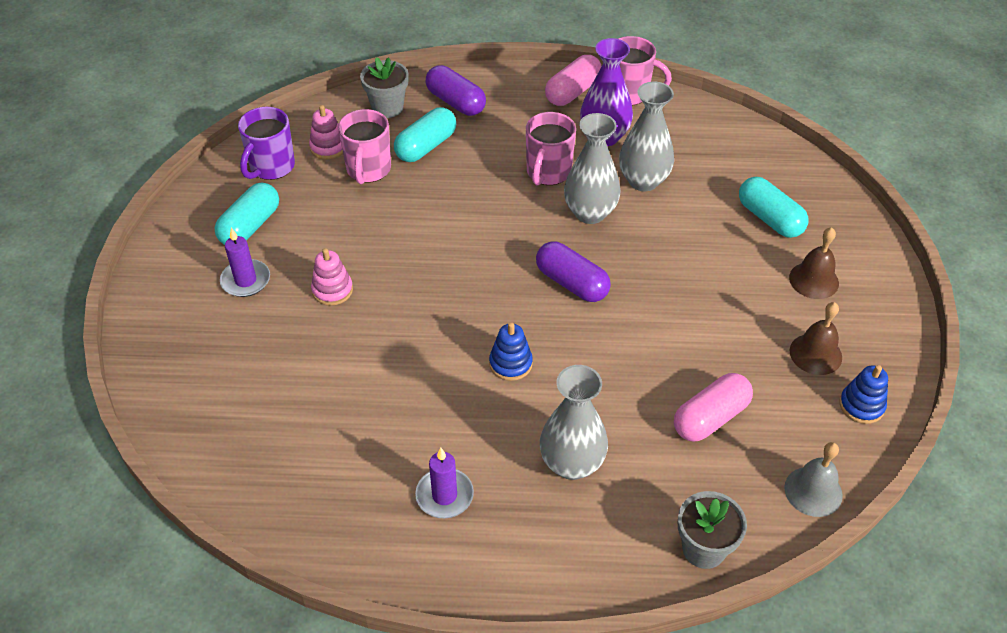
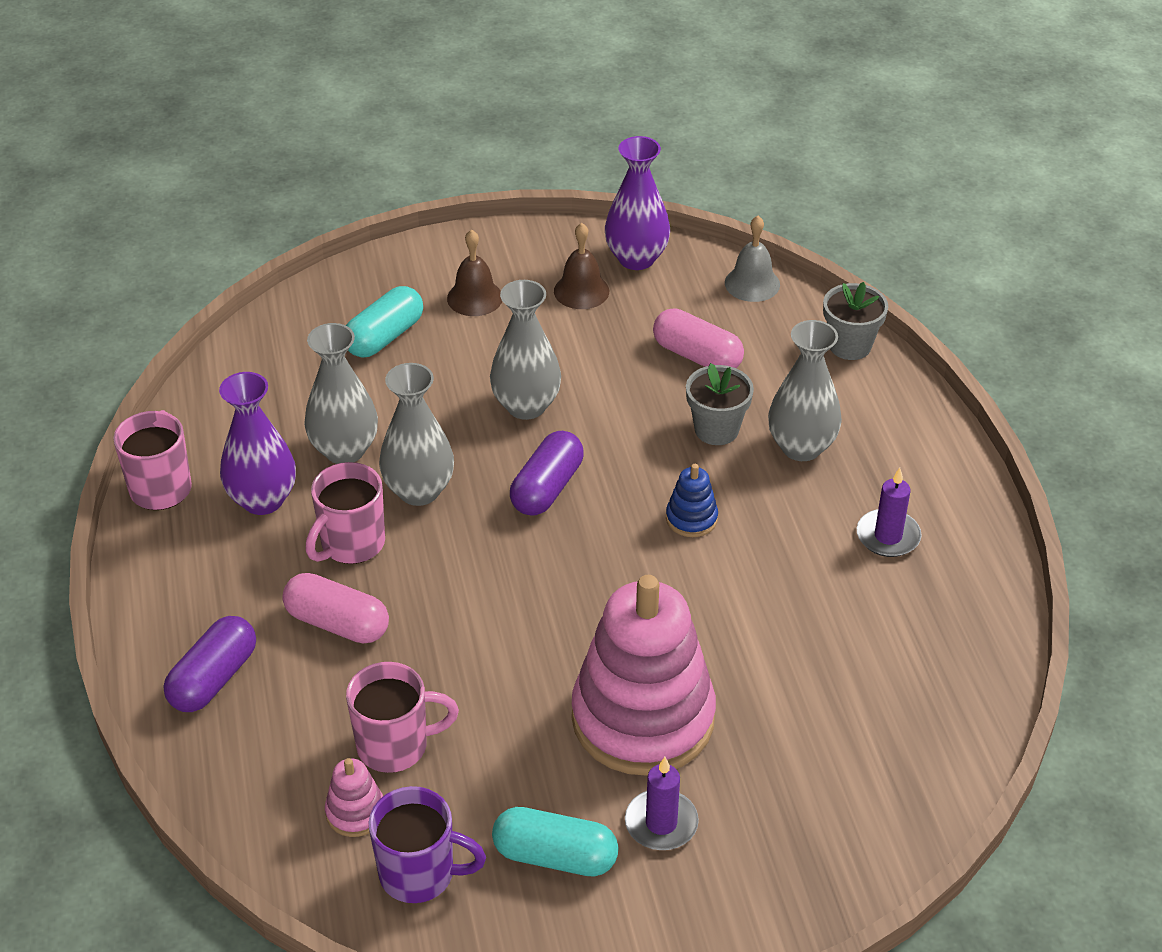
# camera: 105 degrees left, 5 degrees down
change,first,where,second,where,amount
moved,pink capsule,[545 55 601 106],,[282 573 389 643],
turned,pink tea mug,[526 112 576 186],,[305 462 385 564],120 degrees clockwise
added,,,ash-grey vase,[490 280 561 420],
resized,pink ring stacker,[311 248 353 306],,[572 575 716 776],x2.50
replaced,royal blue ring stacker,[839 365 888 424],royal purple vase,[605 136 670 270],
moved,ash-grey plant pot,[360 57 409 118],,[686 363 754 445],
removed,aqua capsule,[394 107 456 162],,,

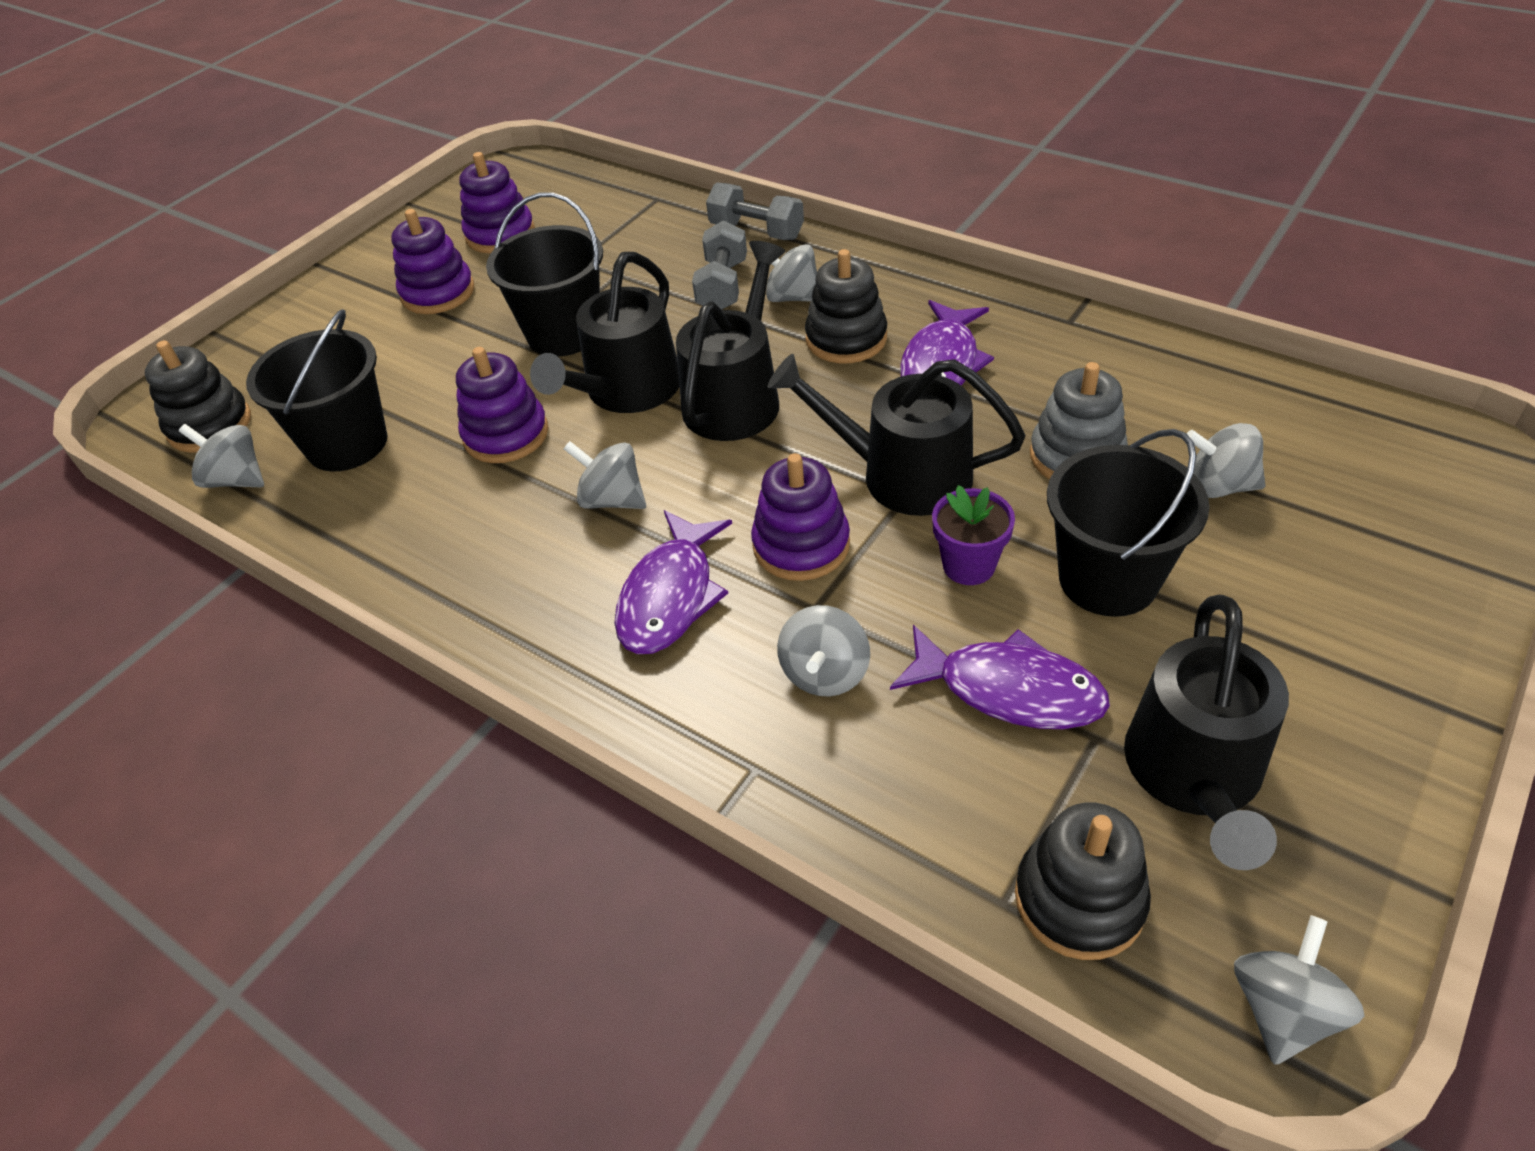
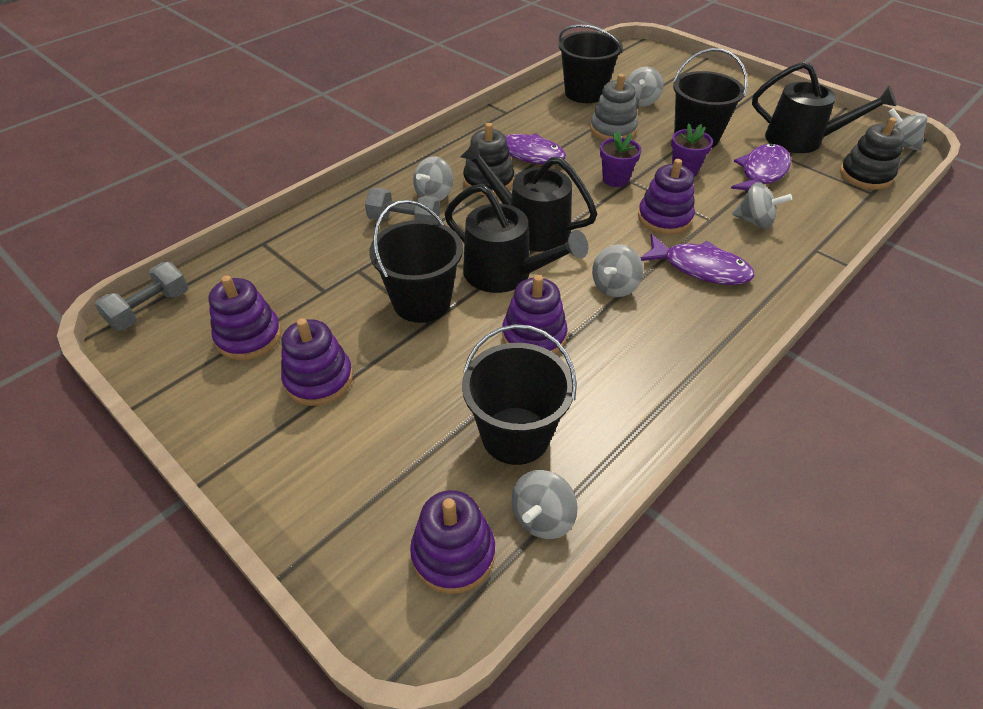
# camera: 85 degrees left, 0 degrees up
change,first,where,second,where,amount
moved,ash-grey hand weight,[706 183 804 240],,[95 262 188 330],
recoloured,ebony ring stacker,[145 340 251 453],royal purple ring stacker,[410 490 495 594],
added,,,ebony pail,[559 24 623 103],
replaced,ebony sprinkling can,[767 354 1025 516],royal purple plant pot,[600 131 641 187],

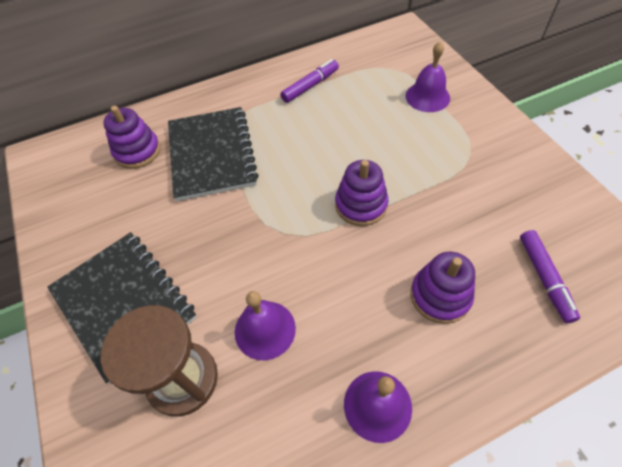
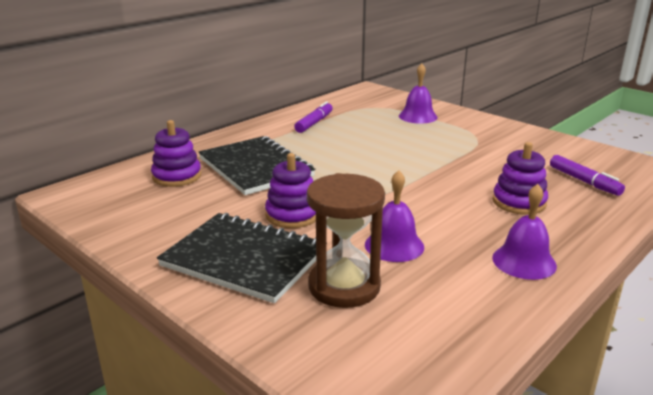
# camera: 25 degrees left, 30 degrees down
change,first,where,second,where,amount
moved,royal purple ring stacker,[335 160 388 226],,[265 153 316 228],

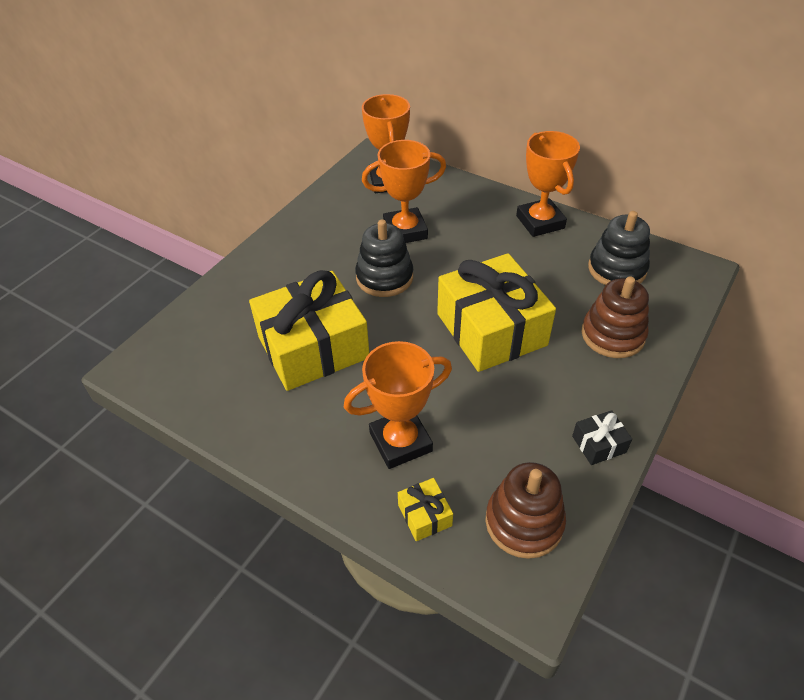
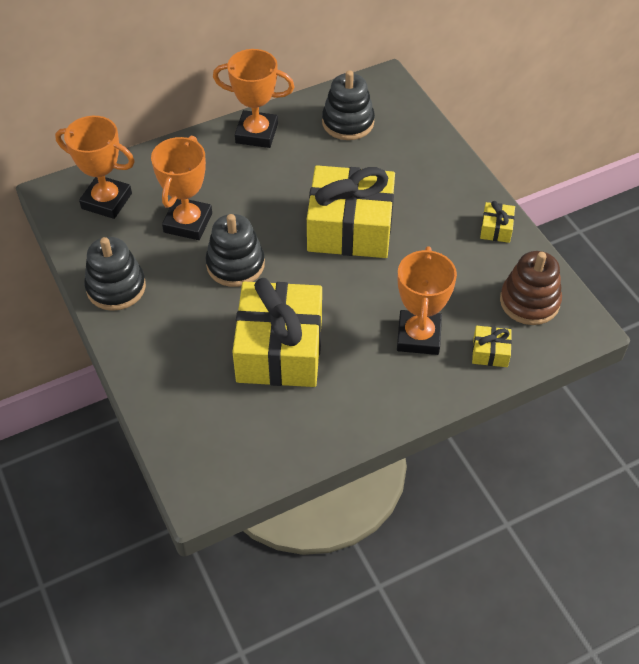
# camera: 60 degrees left, 5 degrees up
change,first,where,second,where,amount
added,,,ebony ring stacker,[84 237 146 311],
recoloured,ebony gift,[572 410 632 465],bright yellow gift,[480 201 515 243],
removed,brown ring stacker,[581 276 649 358],,,

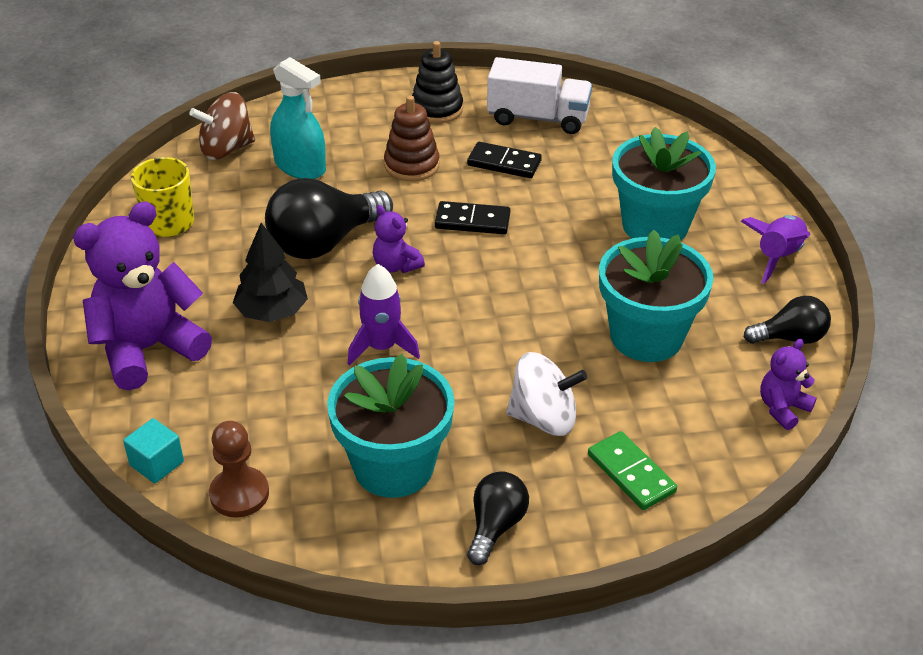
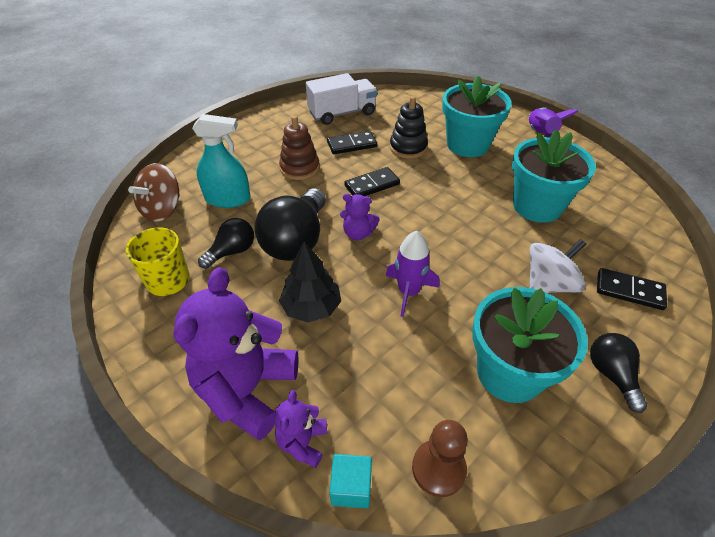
# camera: 35 degrees left, 5 degrees up
change,first,where,second,where,amount
moved,ebony bulb,[744 296 831 344],,[198 218 254 269],
moved,royal purple stuffed bear,[760 339 817 430],,[274 390 327 468],
moved,ebony ring stacker,[412 41 463 124],,[390 96 428 158],
recoloured,emerald domino,[588 431 677 510],ebony domino,[597 268 667 310],

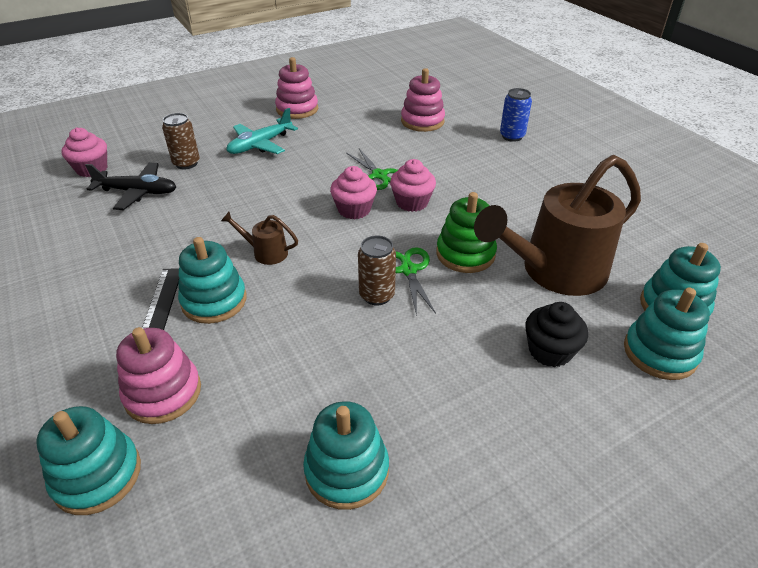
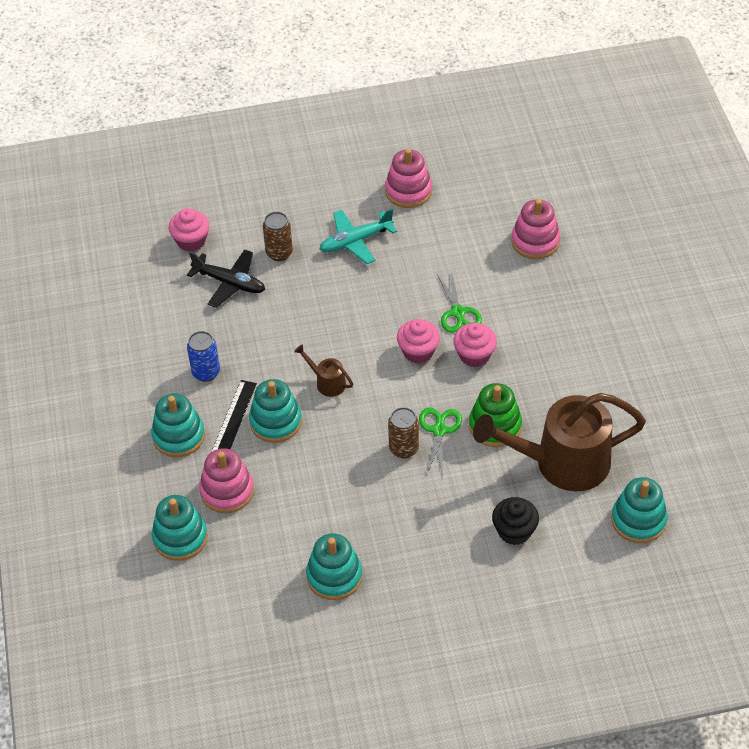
# camera: 20 degrees right, 10 degrees up
change,first,where,second,where,amount
moved,aqua ring stacker,[624 288 710 380],,[151 394 205 457],
moved,royal blue tin,[500 88 532 142],,[187 331 220 382],

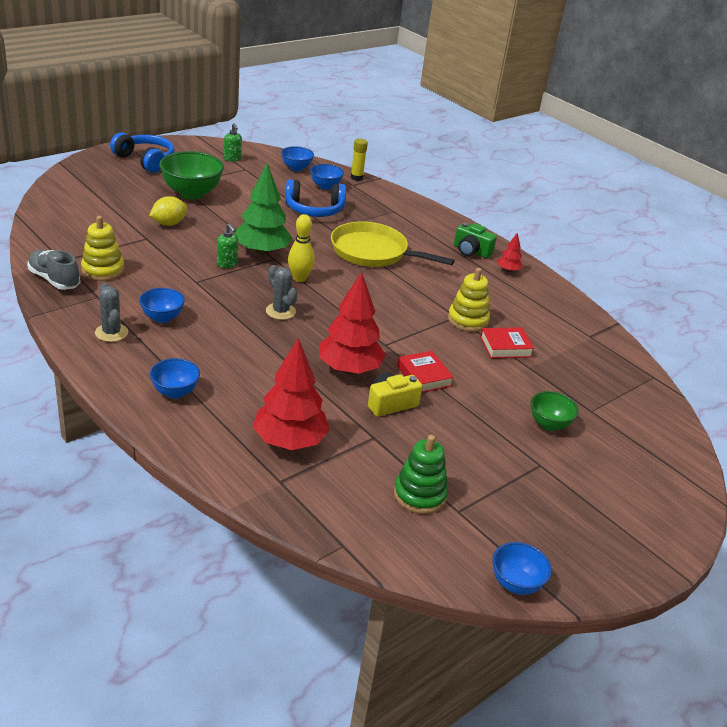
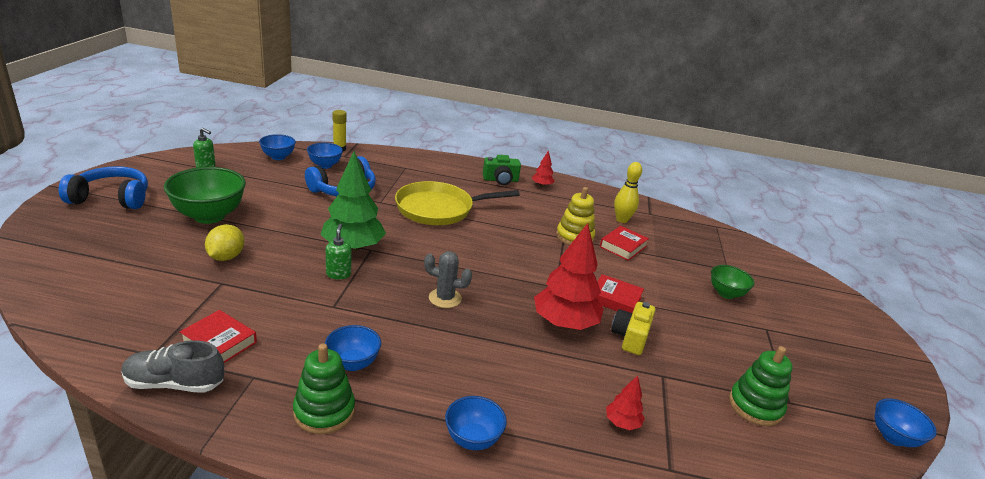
# camera: 40 degrees left, 5 degrees down
change,first,where,second,where,amount
replaced,bright yellow ring stacker,[81 216 124 281],scarlet hardcover,[180 310 257 363],
replaced,ash-grey saguaro cactus,[95 283 128 342],emerald ring stacker,[293 344 355 434],
turned,emerald soap pump,[217 224 238 268],,[326 224 351 279],105 degrees counterclockwise
resized,scarlet tree,[253 338 330 450],,[606 376 645 430],x0.46
moved,bright yellow bowling pin,[288 214 315 282],,[614 162 642 223],

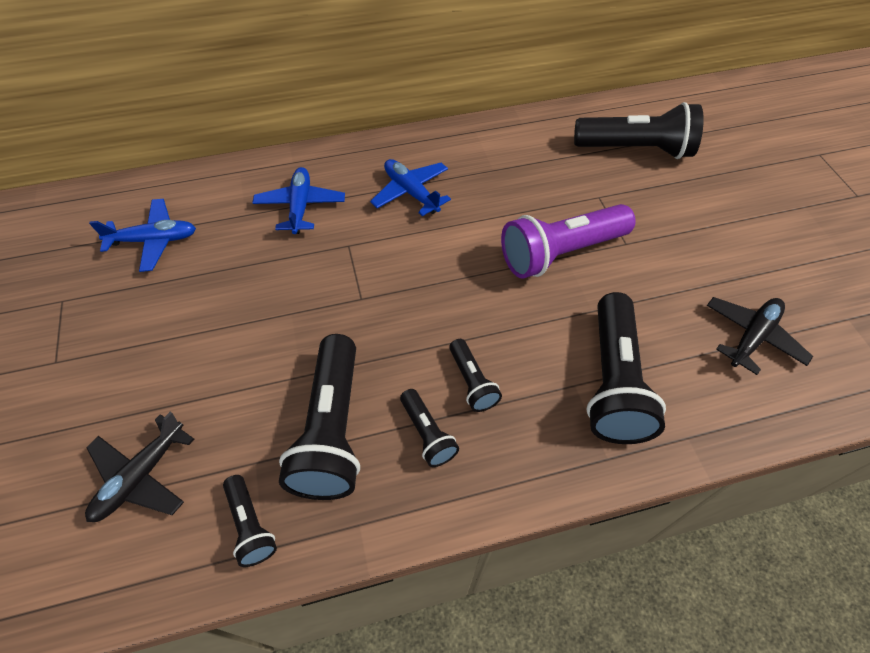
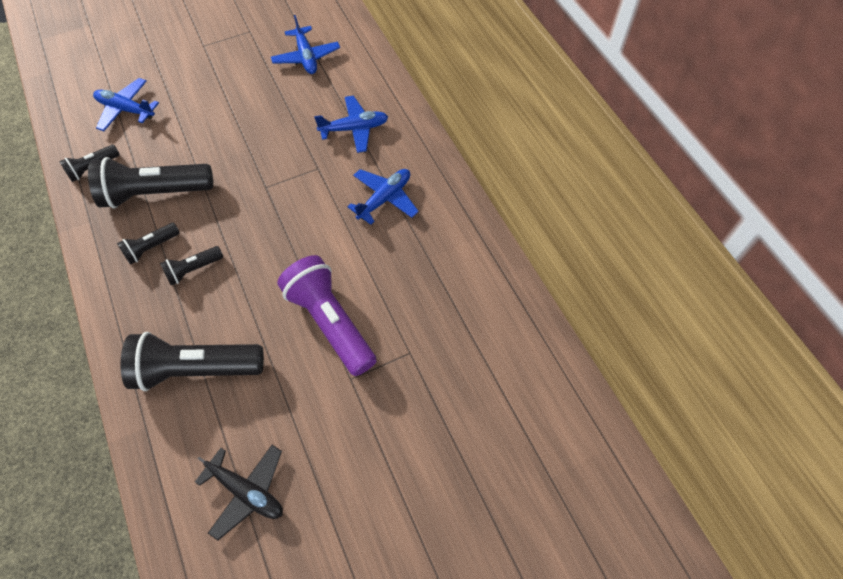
# camera: 80 degrees right, 5 degrees up
change,first,where,second,where,amount
recoloured,ebony plane,[85 412 195 522],royal blue plane,[93 78 159 131],
removed,ebony flashlight,[574 102 704 159],,,

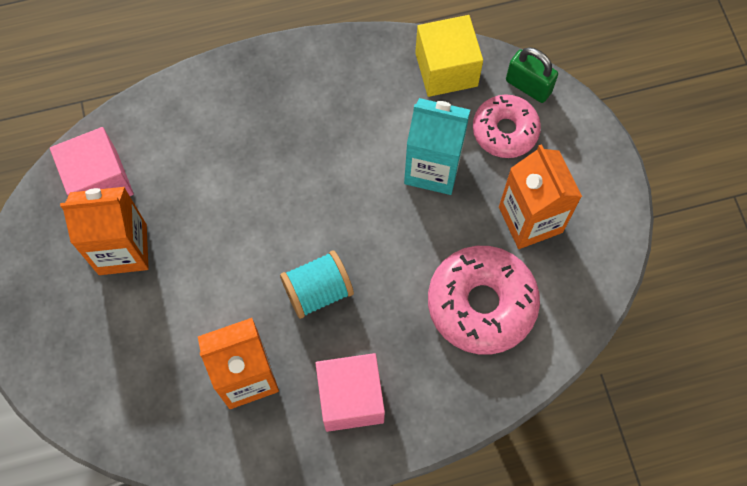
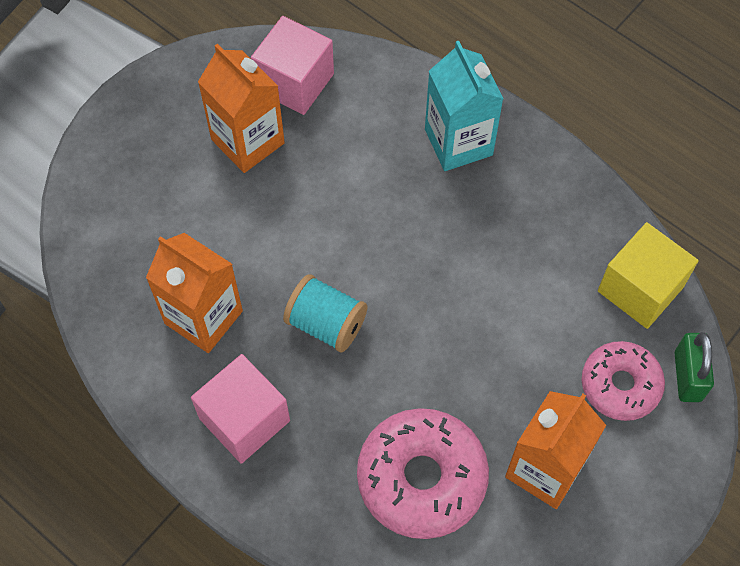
# camera: 55 degrees right, 5 degrees down
change,first,where,second,where,amount
moved,aqua milk carton,[404 98 470 195],,[425 41 504 171],

